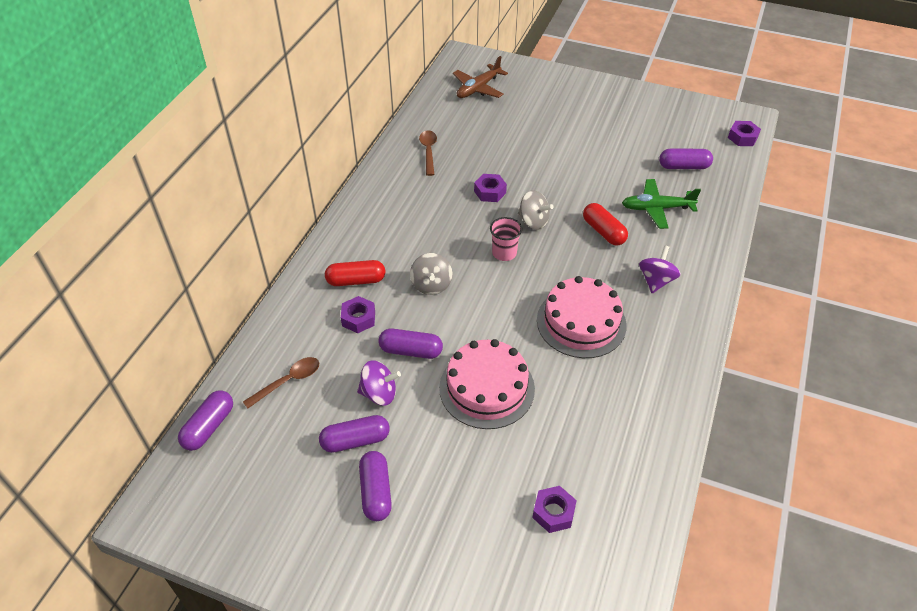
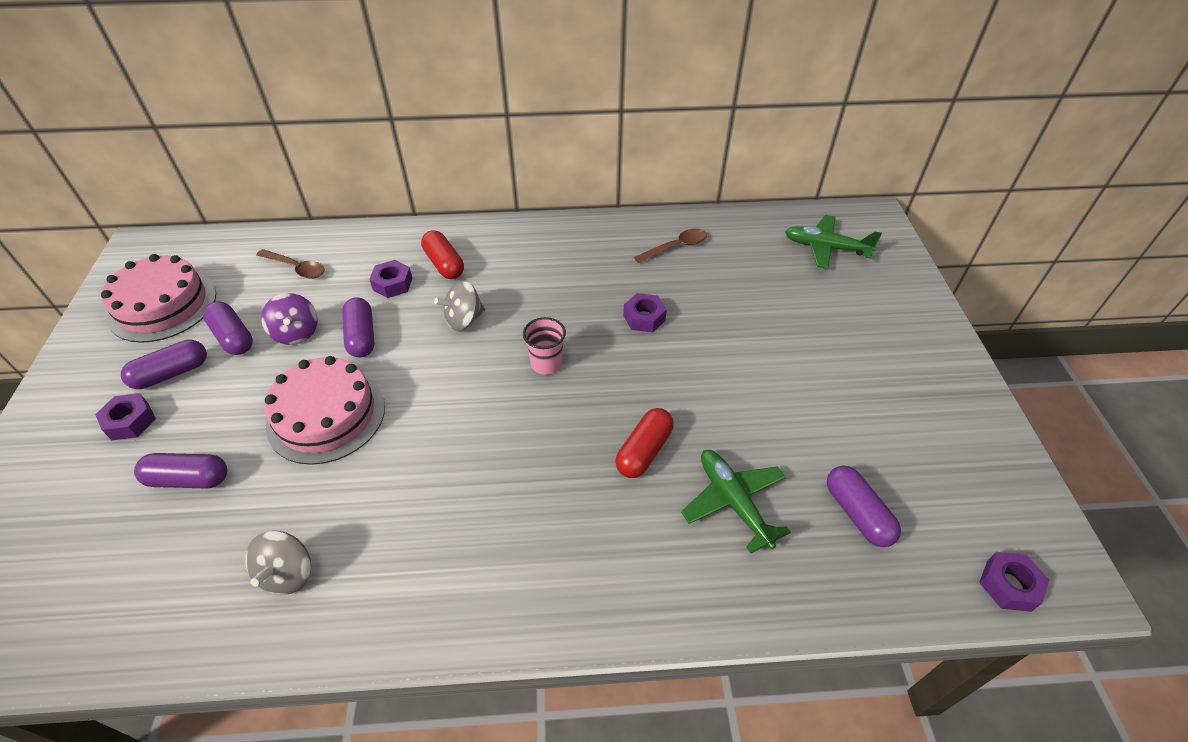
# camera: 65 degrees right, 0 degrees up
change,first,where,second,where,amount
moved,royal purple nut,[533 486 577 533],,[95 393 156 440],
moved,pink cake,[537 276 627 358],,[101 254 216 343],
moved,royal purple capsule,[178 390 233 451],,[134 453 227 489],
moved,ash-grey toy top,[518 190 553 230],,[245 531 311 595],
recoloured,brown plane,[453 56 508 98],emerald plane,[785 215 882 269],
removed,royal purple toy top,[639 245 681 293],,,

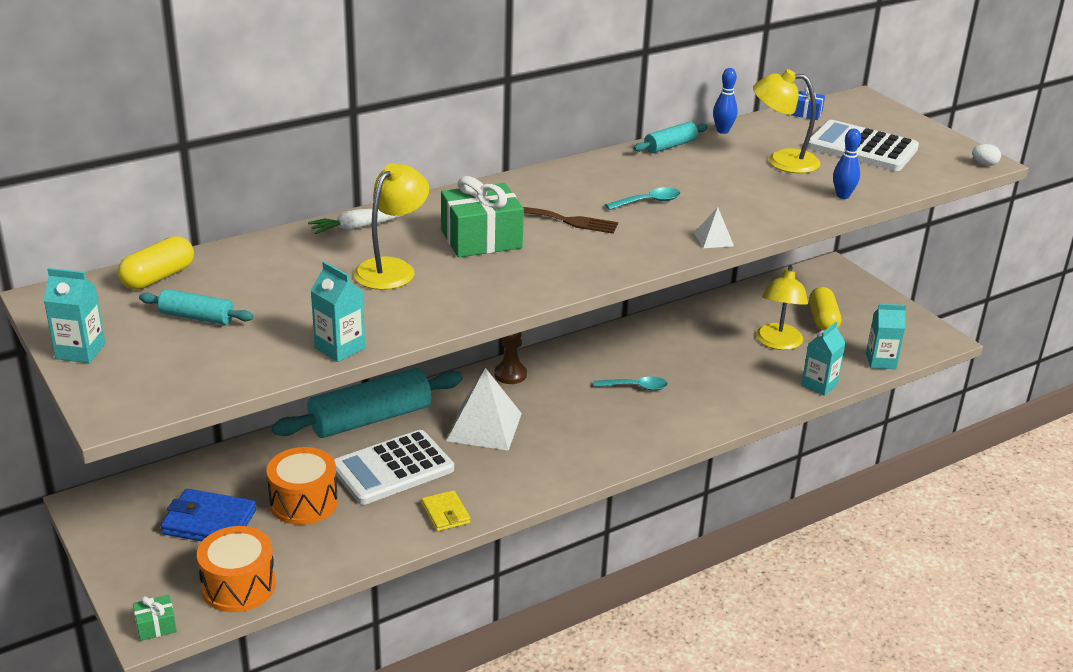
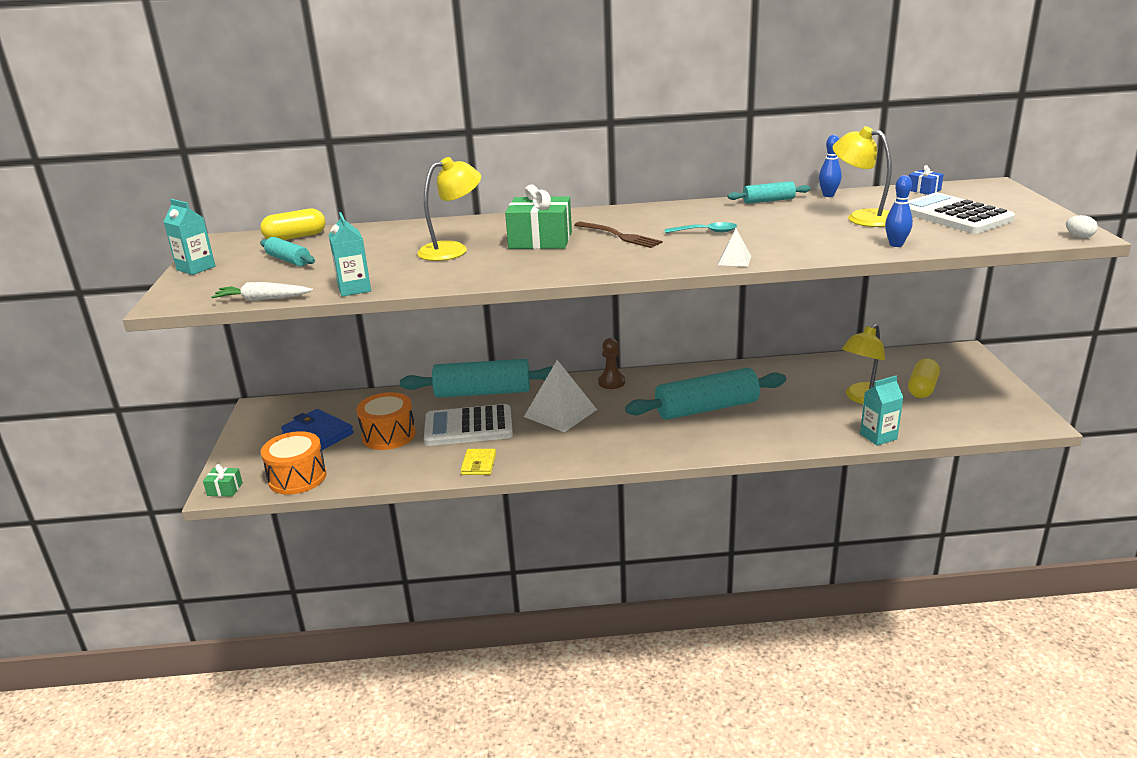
# camera: 30 degrees right, 5 degrees down
change,first,where,second,where,amount
moved,white carrot,[308 209 403 234],,[211 282 313 301],
replaced,aqua teaspoon,[594 377 668 391],aqua dough roller,[625 368 786 420],
removed,aqua milk carton,[866 304 906 369],,,

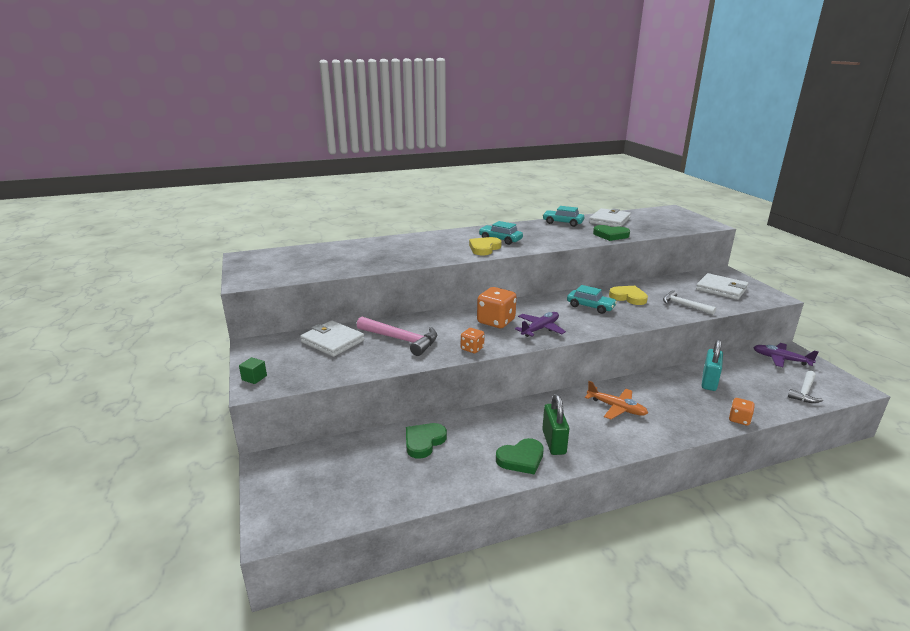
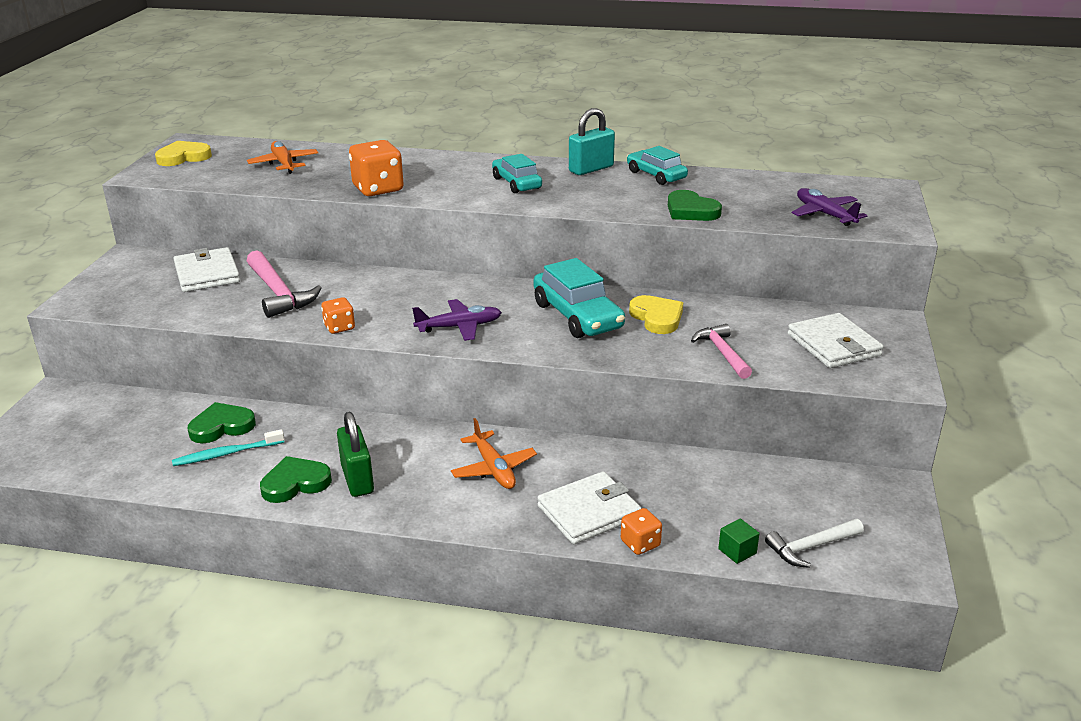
# camera: 30 degrees right, 5 degrees up
change,first,where,second,where,amount
moved,bright yellow heart,[469 237 502 255],,[155 141 212 166],
added,,,aqua dental brush,[172 429 284 466],
added,,,orange plane,[247 141 318 174],
turned,emerald heart,[496 438 544 475],,[260 456 332 503],150 degrees clockwise
turned,emerald padlock,[542 394 569 455],,[337 412 374 497],45 degrees counterclockwise
moved,orange game die,[477 287 517 328],,[349 140 404 196],
resized,aqua automobile,[567 285 617 314],,[533 258 625 338],x1.55
moved,white card wallet,[589 208 631 227],,[537 471 641 544],
moved,aqua padlock,[702 339 723 391],,[569 108 615 175],
recoloured,white carpenter's hammer,[663 290 716 315],pink carpenter's hammer,[691 324 752 379],
moved,emerald solid cube,[239 357 267 384],,[718 519 760 564],
moved,royal purple plane,[753 343 819 367],,[792 188 868 226],

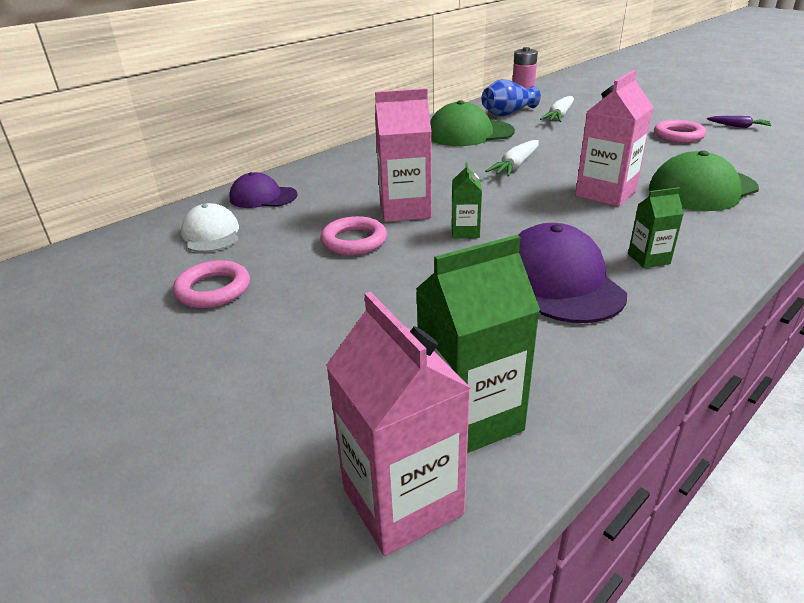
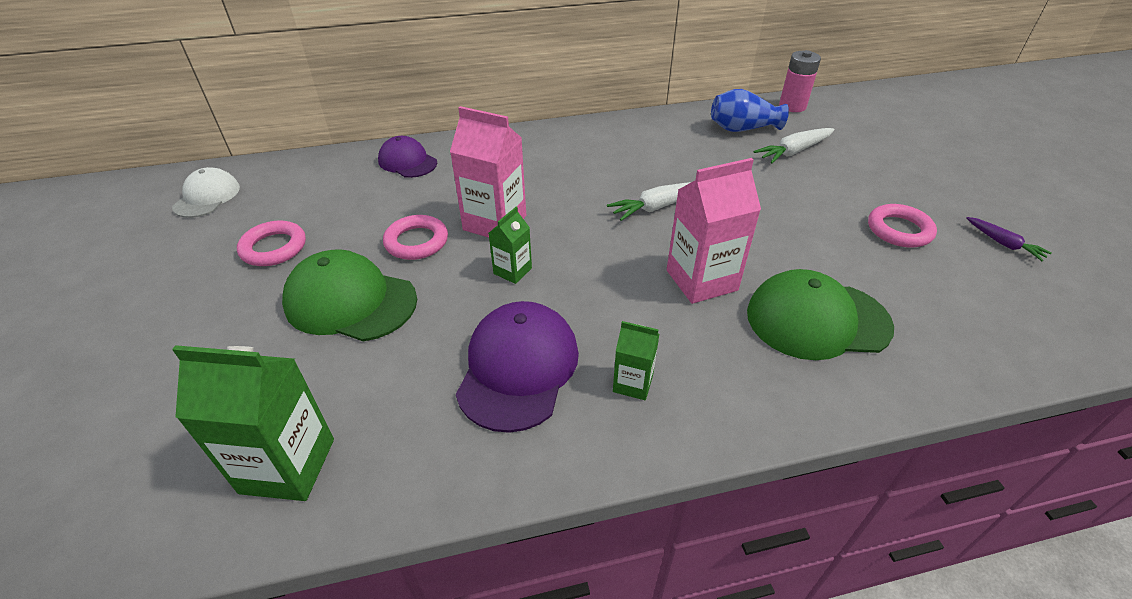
# camera: 30 degrees right, 10 degrees up
change,first,where,second,where,amount
moved,white baseball cap,[181 203 239 252],,[172 167 240 218],
moved,emerald baseball cap,[430 100 515 146],,[282 249 417 342],
removed,pink milk carton,[326 292 471 556],,,

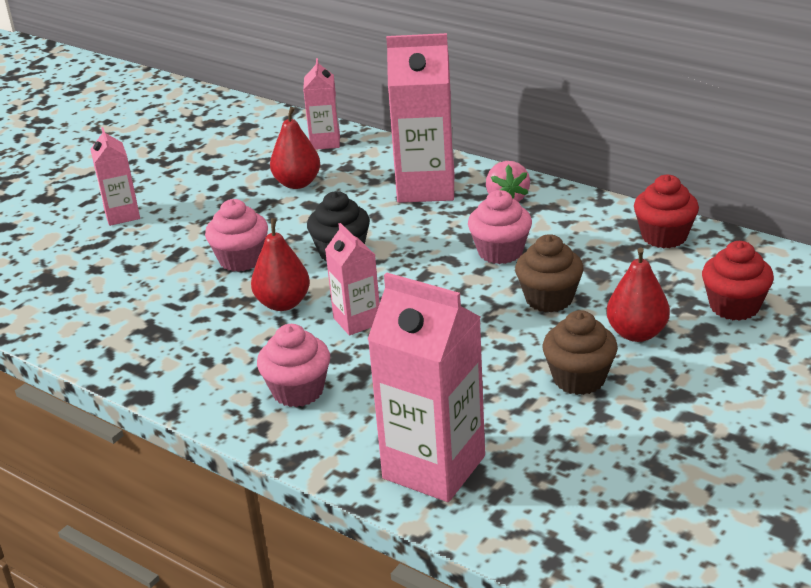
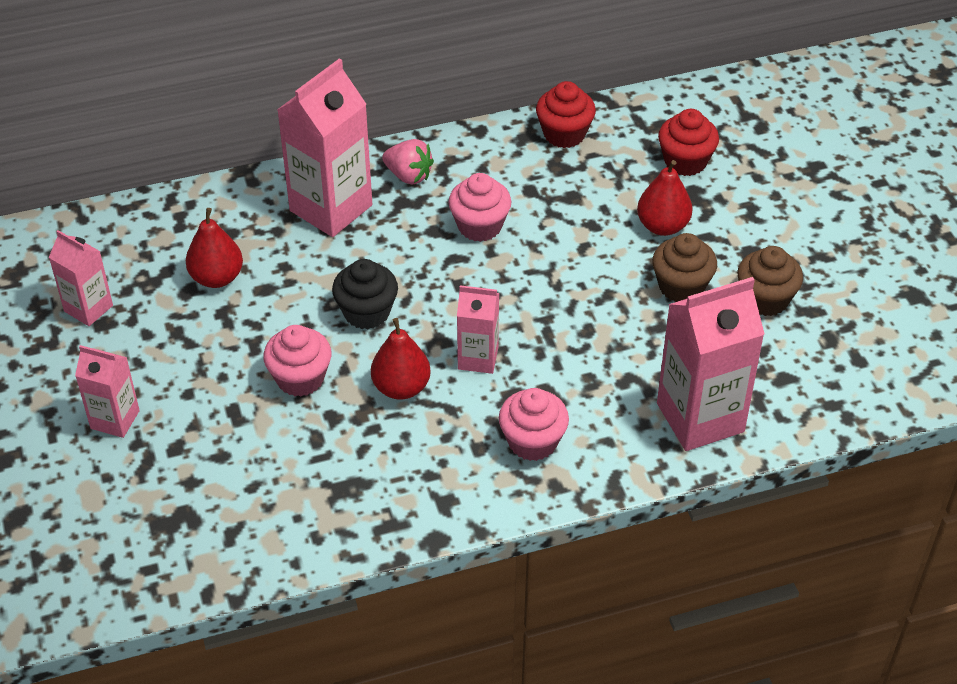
# camera: 55 degrees left, 15 degrees up
change,first,where,second,where,amount
moved,pink milk carton,[303 58 340 150],,[49 230 113 326],
moved,brown fairy cake,[515 234 584 313],,[737 246 803 316],

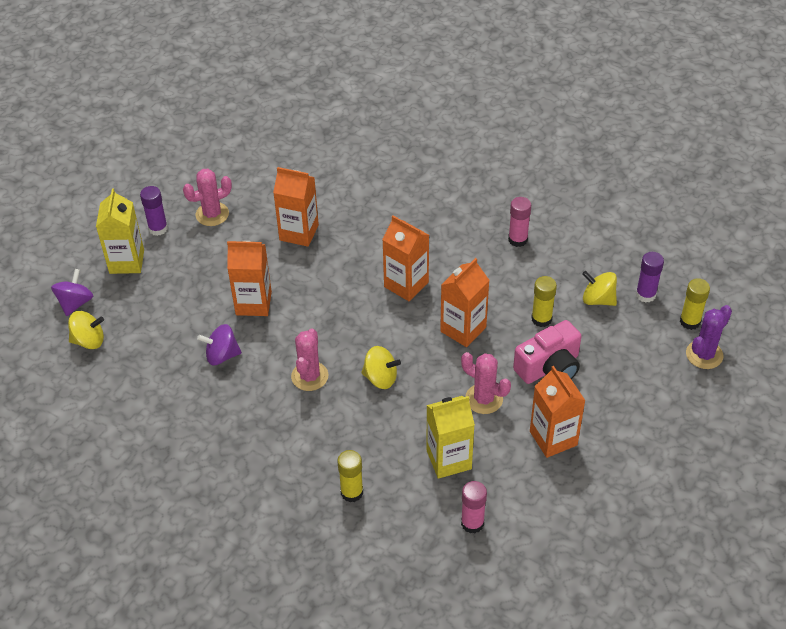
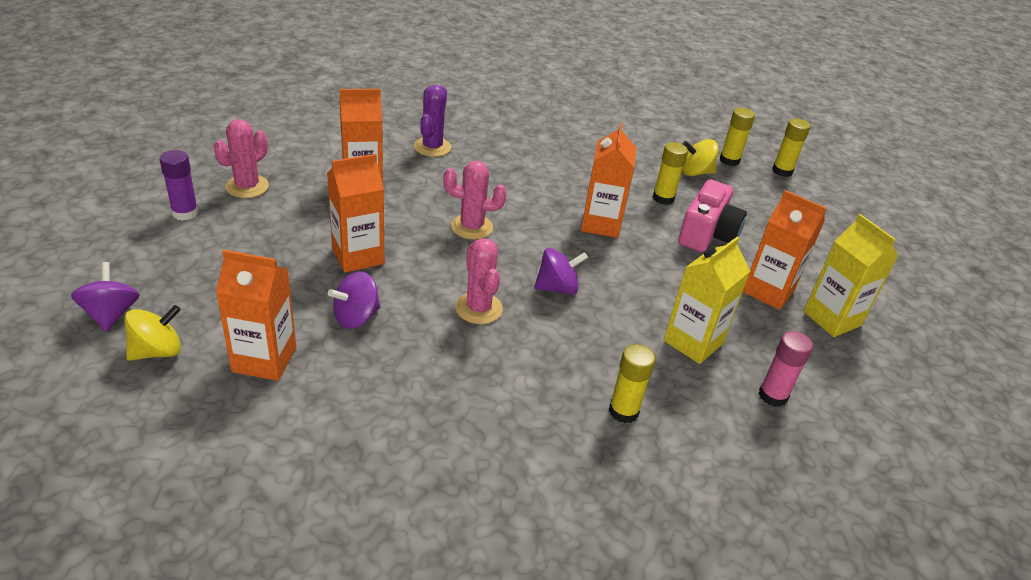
# camera: 35 degrees left, 10 degrees down
change,first,where,second,where,amount
moved,orange milk carton,[382 216 429 301],,[216 250 296 381],
moved,royal purple saguaro cactus,[686 305 732 369],,[414 85 451 157],
moved,pink saguaro cactus,[461 352 511 414],,[443 161 507 240],
recoloured,bright yellow toy top,[361 346 401 389],royal purple toy top,[534 248 588 295],
recoloured,royal purple glue,[636 252 664 303],bright yellow glue,[720 108 755 166],
moved,bright yellow milk carton,[96 188 144 274],,[804 214 898 337],
removed,pink glue,[508 197 531 247],,,

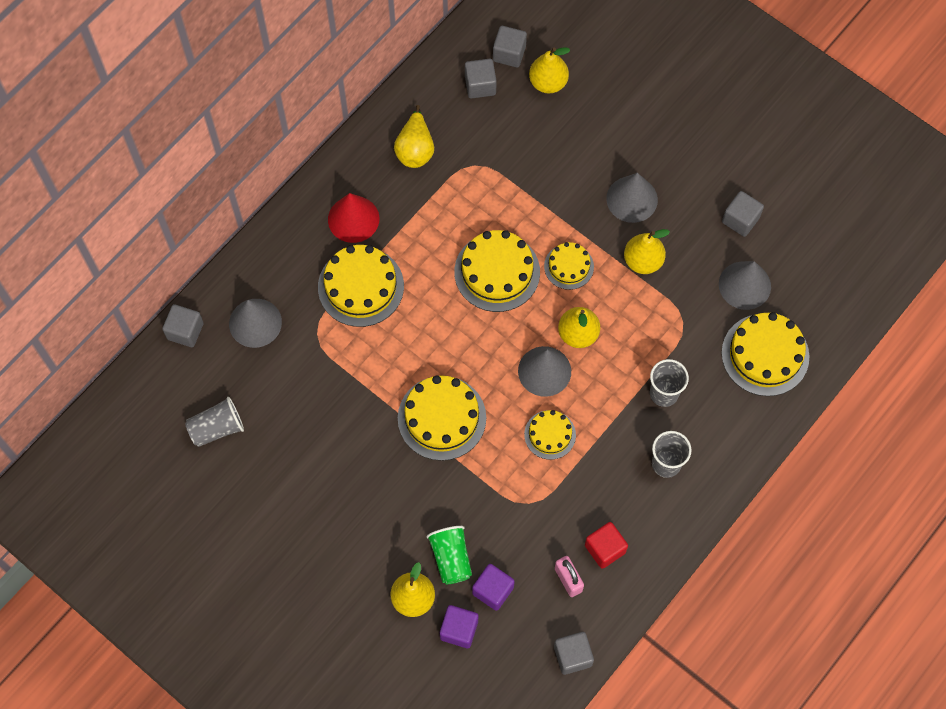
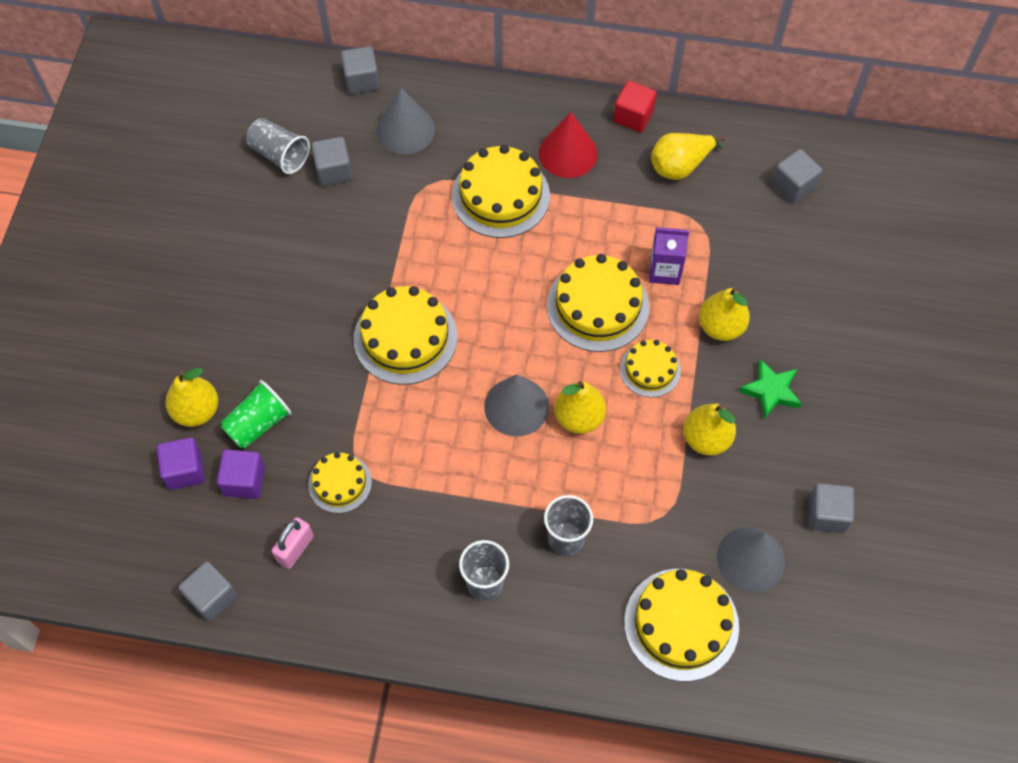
# camera: 60 degrees right, 5 degrees down
change,first,where,second,where,amount
moved,bright yellow cake,[524 410 576 460],,[308 452 372 513],
moved,ash-grey solid cube,[493 26 527 67],,[311 137 353 186],
moved,scarlet solid cube,[585 522 628 569],,[613 81 657 132],
added,,,royal purple milk carton,[649 227 689 285],
moved,bright yellow pear fruit,[529 47 570 93],,[699 288 750 341],
replaced,ash-grey cone shape,[606 173 658 223],emerald star,[739 359 802 419],

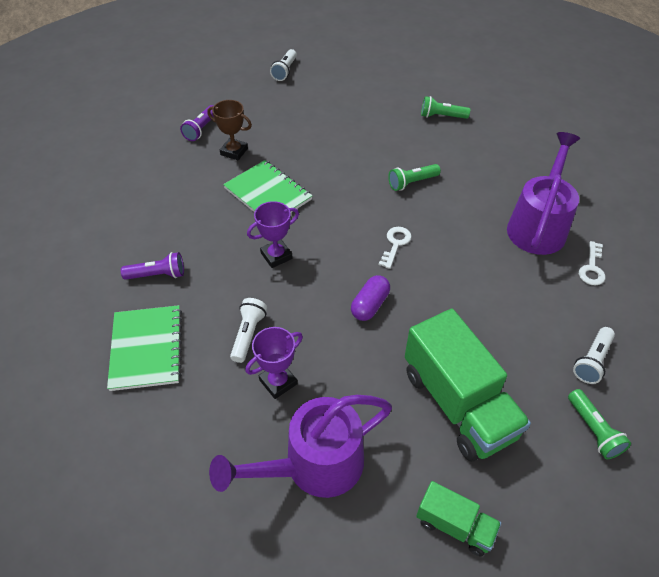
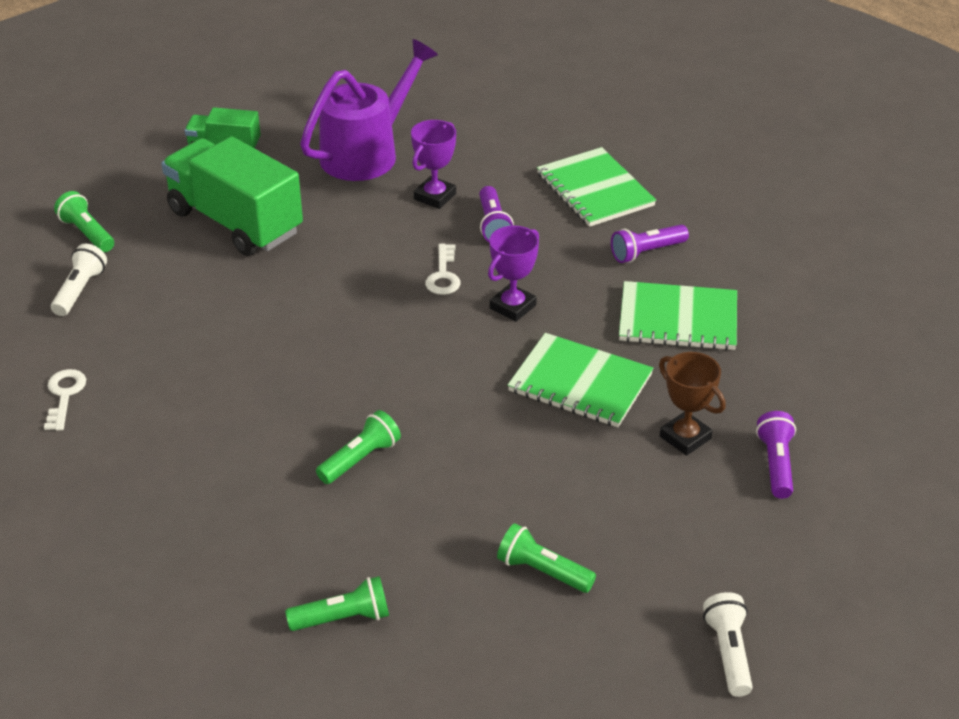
# camera: 160 degrees right, 10 degrees down
change,first,where,second,where,amount
moved,white key,[379 227 412 269],,[425 244 461 295],
recoloured,white flashlight,[230 298 267 363],royal purple flashlight,[479 186 514 242],
added,,,emerald flashlight,[497 524 596 593],
added,,,emerald notepad,[619 281 737 350],
turned,brown prize cup,[208 100 252 160],,[659 352 726 456],45 degrees clockwise
removed,royal purple capsule,[351 275 390 321],,,
removed,royal purple sprinkling can,[507 132 580 255],,,

